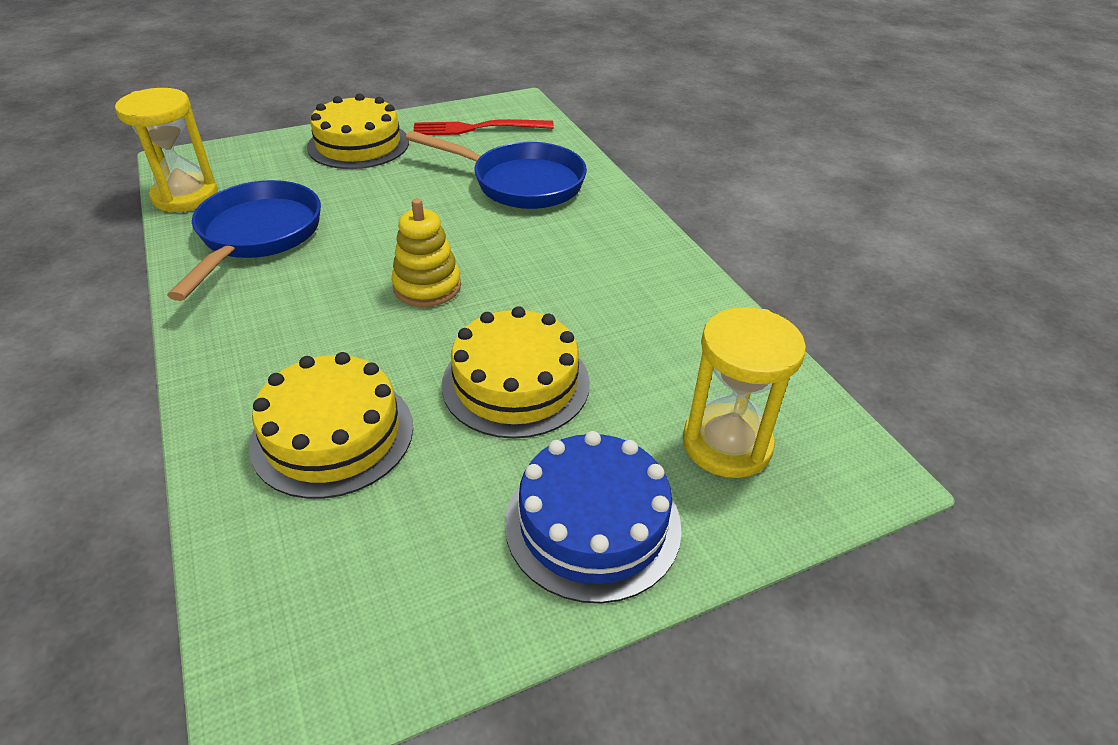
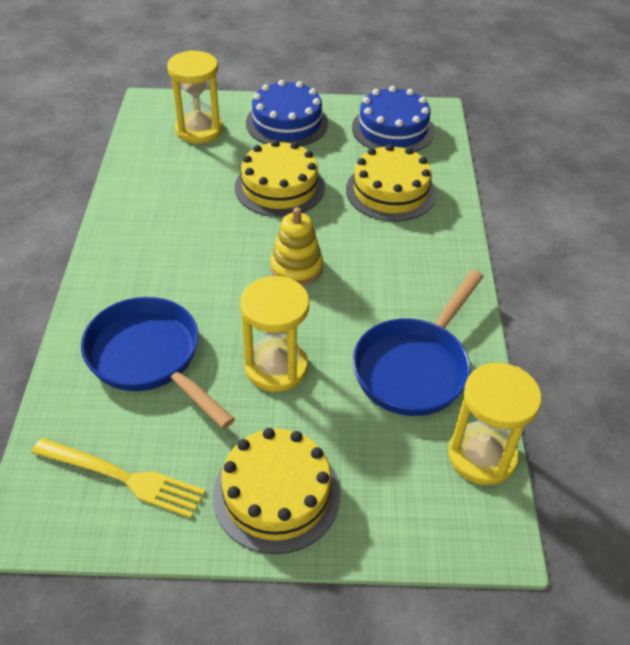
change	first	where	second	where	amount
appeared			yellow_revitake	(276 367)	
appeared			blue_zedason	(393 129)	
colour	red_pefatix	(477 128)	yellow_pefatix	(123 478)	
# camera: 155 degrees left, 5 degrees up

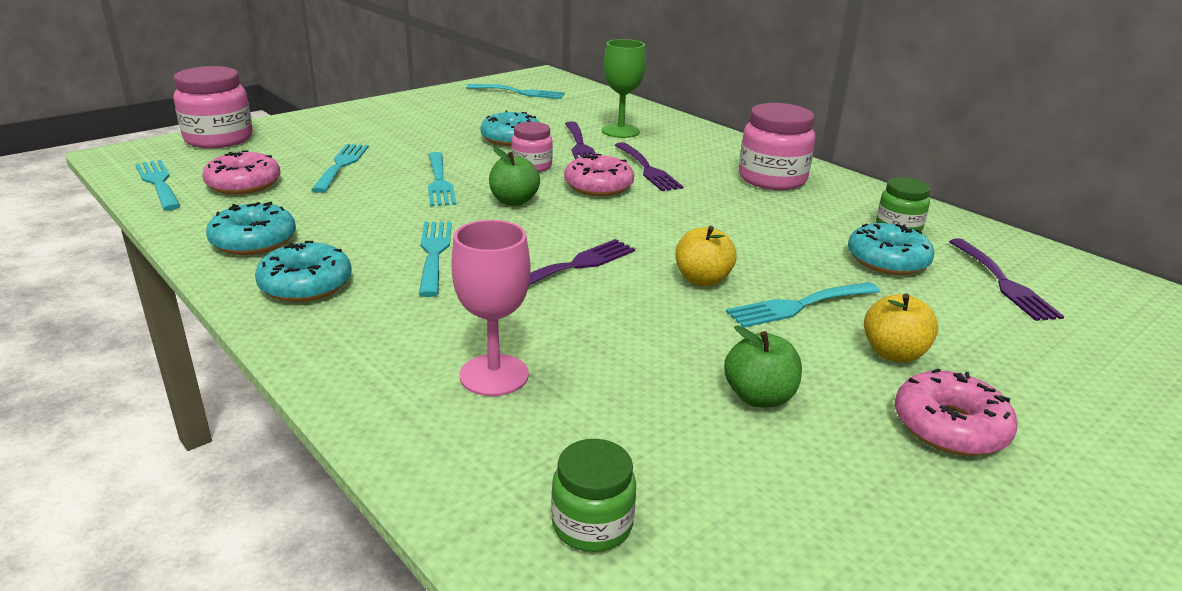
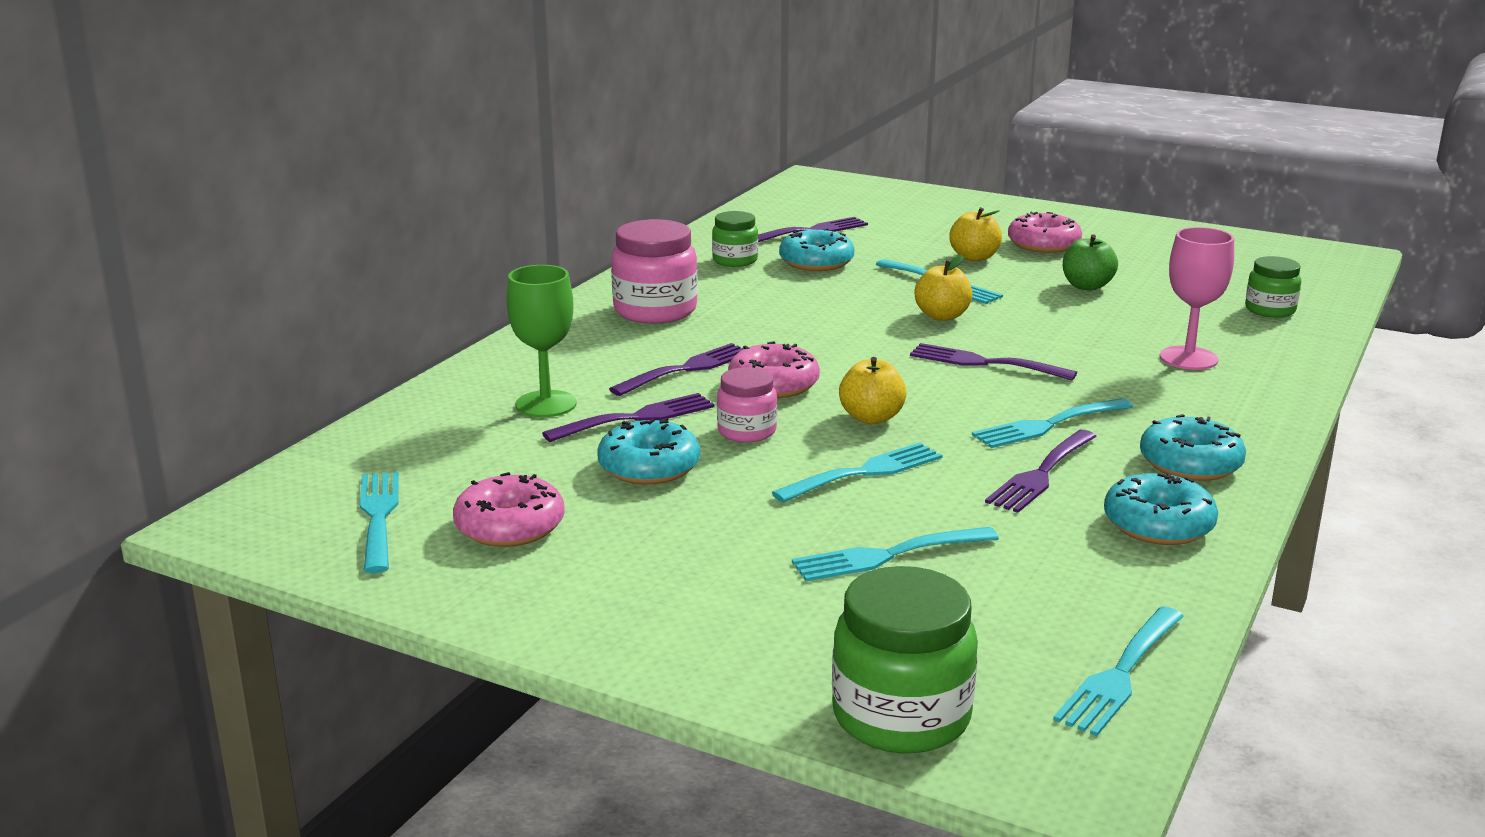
change	first	where	second	where	amount
appeared			purple_pefatix	(1041 474)	
relocated	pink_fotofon	(244 184)		(510 526)	
colour	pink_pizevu	(219 139)	green_pizevu	(901 717)	
colour	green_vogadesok	(514 201)	yellow_vogadesok	(871 418)	
# camera: 110 degrees left, 5 degrees down

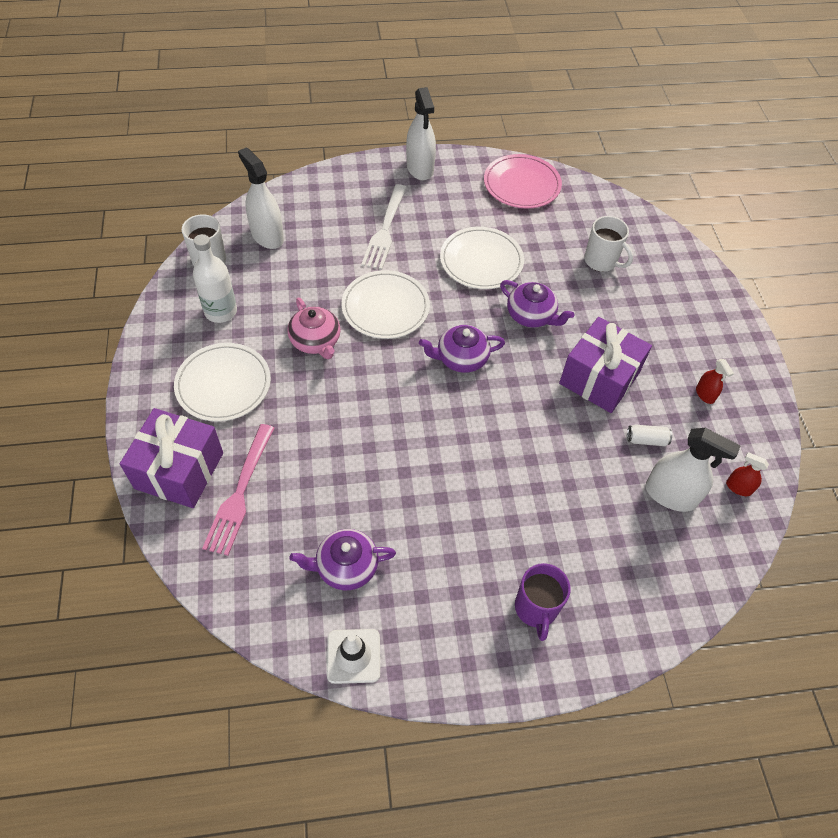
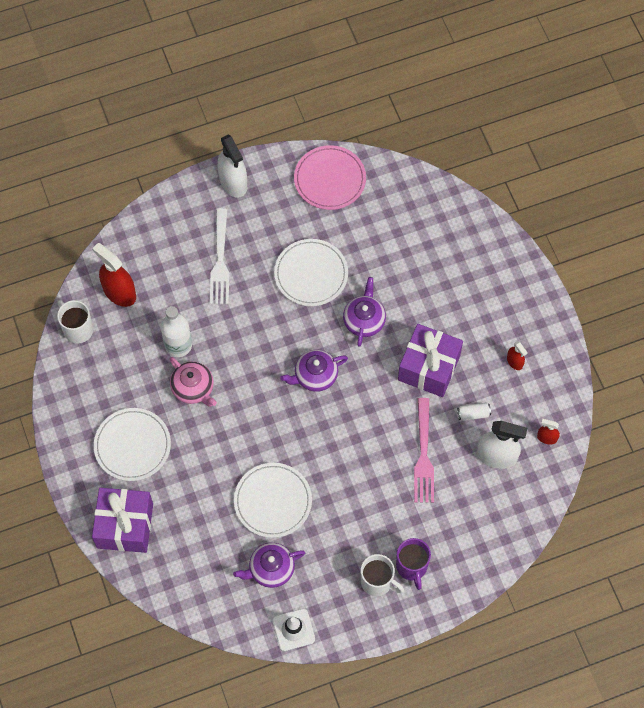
change	first	where	second	where	amount
relocated	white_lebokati	(221 311)		(178 345)	
relocated	pink_pefatix	(240 492)		(423 455)	
relocated	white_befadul	(385 307)		(273 501)	
relocated	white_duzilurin	(601 261)		(377 582)	
colour	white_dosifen	(267 236)	red_dosifen	(119 292)	
spun	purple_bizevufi	(531 315)		(364 320)	105 degrees counterclockwise
# camera: 10 degrees left, 10 degrees up

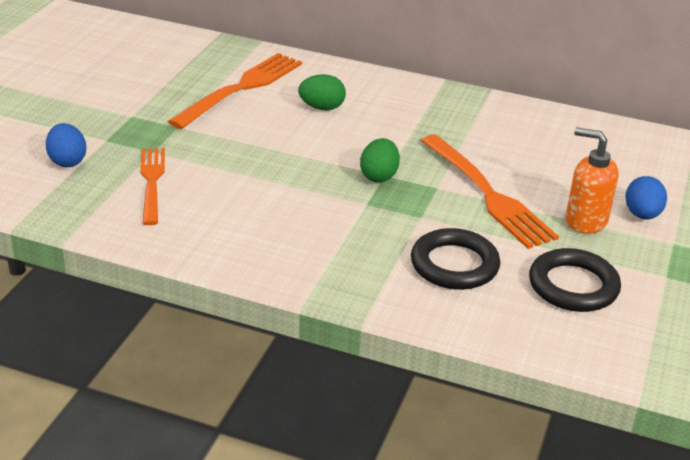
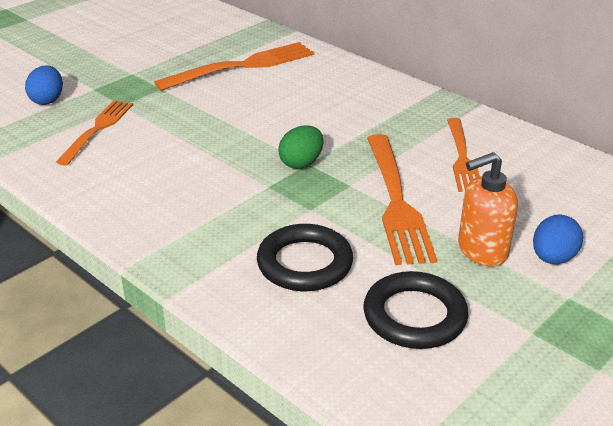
change	first	where	second	where	amount
missing	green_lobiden	(322 108)			
appeared			orange_pefatix	(462 157)	
spun	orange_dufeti	(585 221)		(482 250)	75 degrees counterclockwise
# camera: 25 degrees right, 0 degrees up

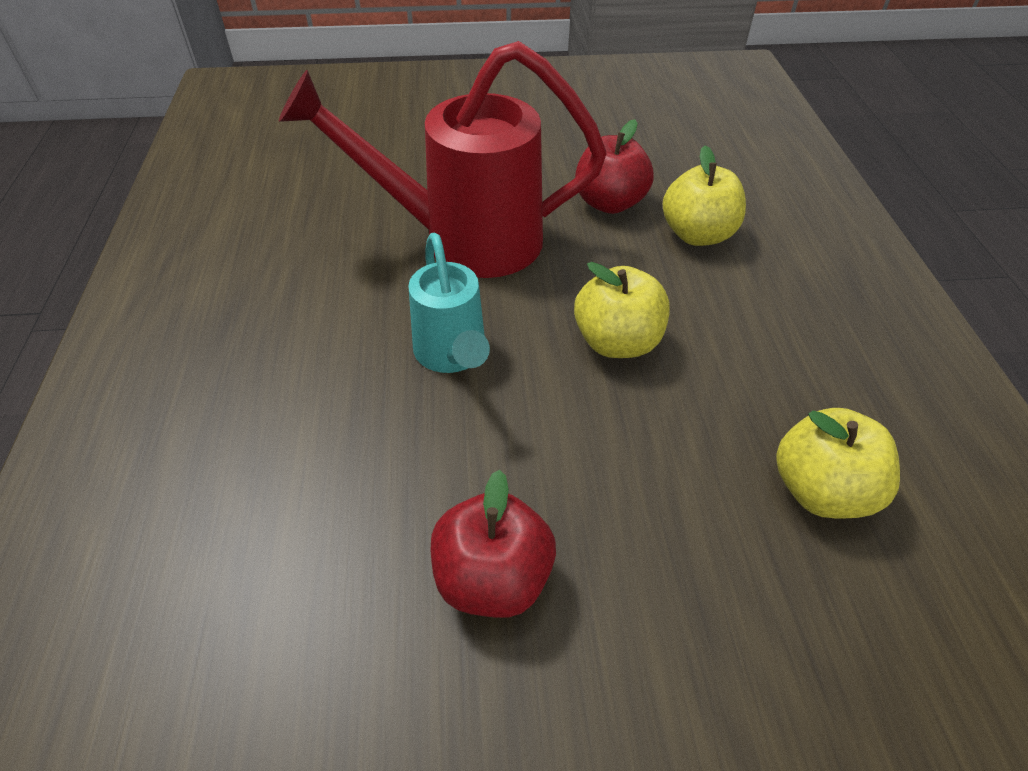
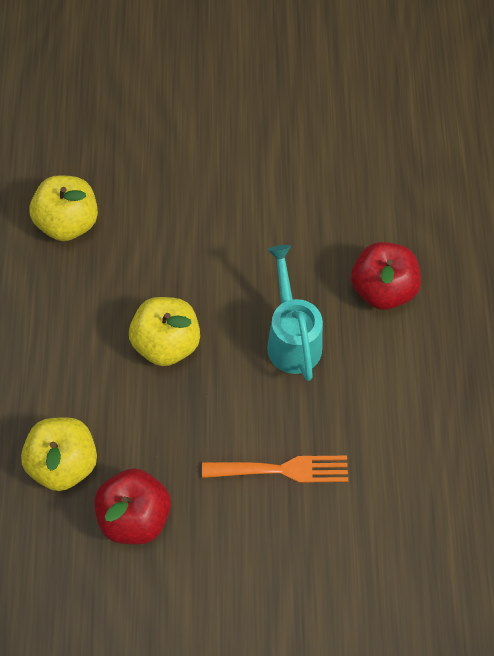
change	first	where	second	where	amount
relocated	red_vogadesok	(492 578)		(383 289)	
exchanged	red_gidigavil	(462 240)	orange_pefatix	(282 469)	
# camera: 175 degrees left, 15 degrees up

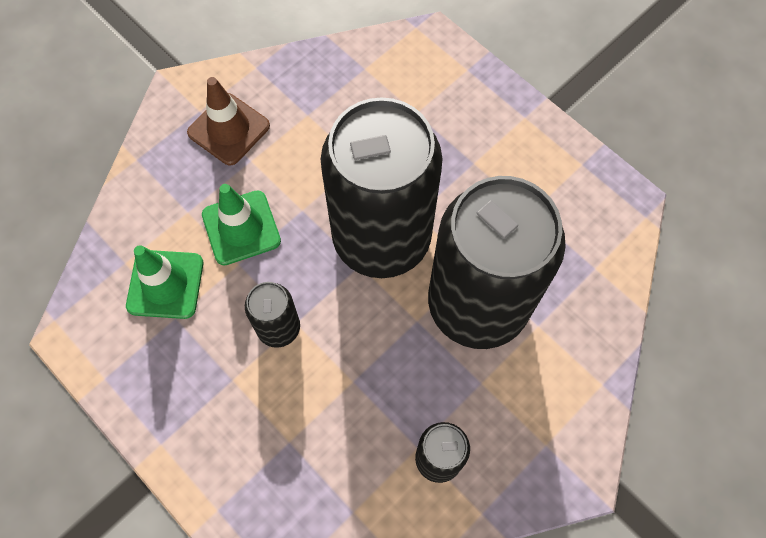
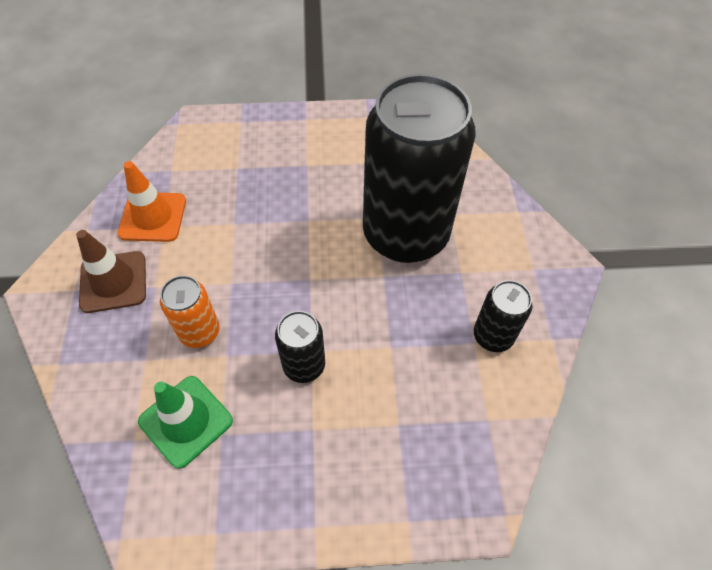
change	first	where	second	where	amount
missing	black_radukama	(381 238)			
appeared			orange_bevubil	(153 217)	
exchanged	green_bevubil	(241 228)	orange_radukama	(200 332)	
# camera: 50 degrees left, 10 degrees down

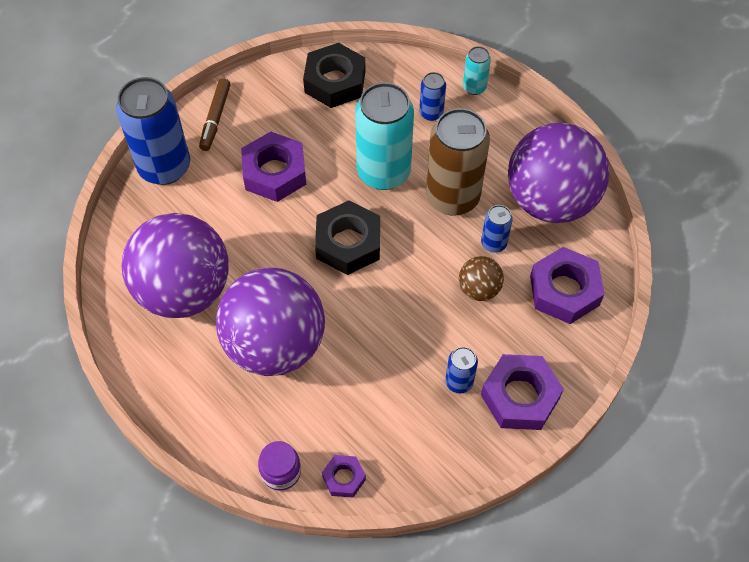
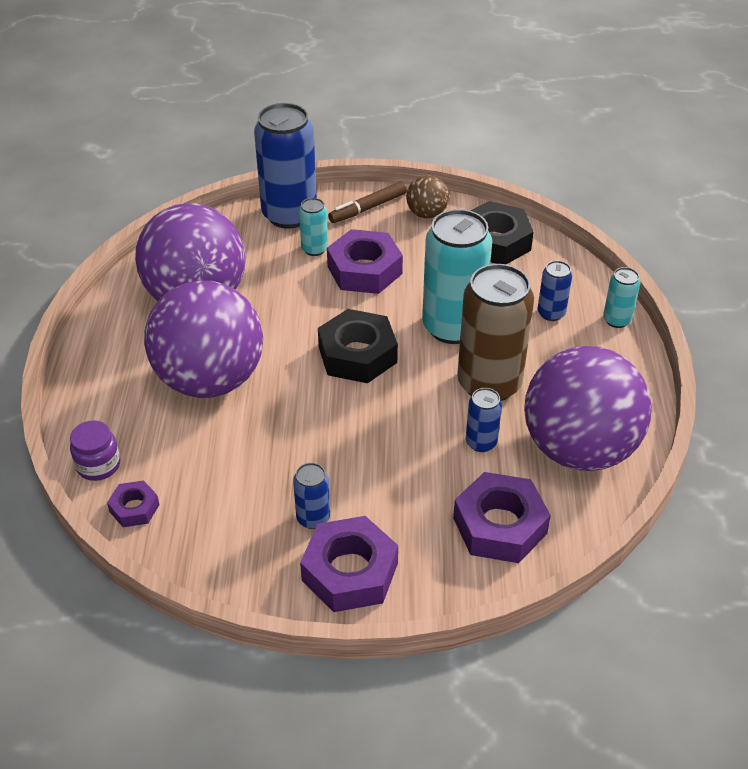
change	first	where	second	where	amount
appeared			turquoise_radukama	(314 249)	
relocated	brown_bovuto	(479 289)		(426 214)	
# camera: 45 degrees right, 15 degrees down

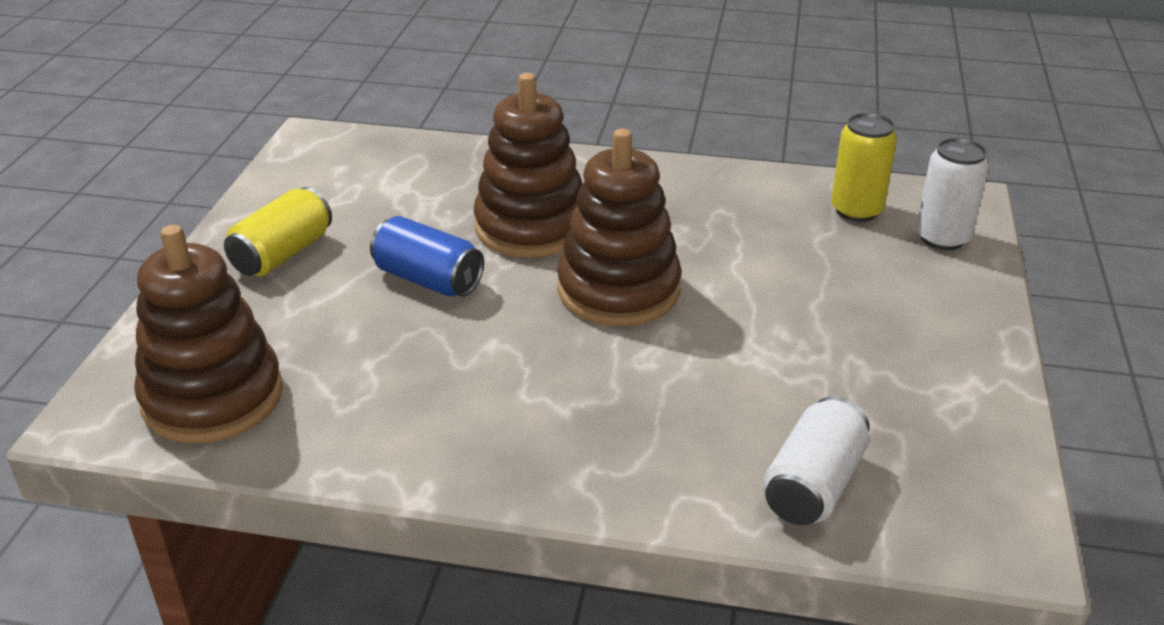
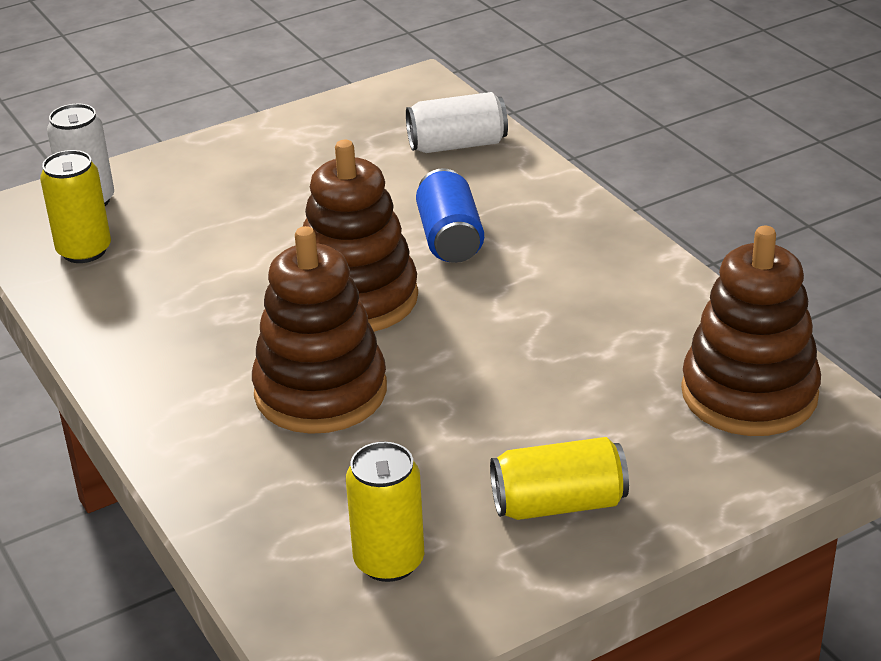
change	first	where	second	where	amount
appeared			yellow_radukama	(389 561)	
relocated	blue_radukama	(428 280)		(450 238)	
# camera: 130 degrees left, 0 degrees up

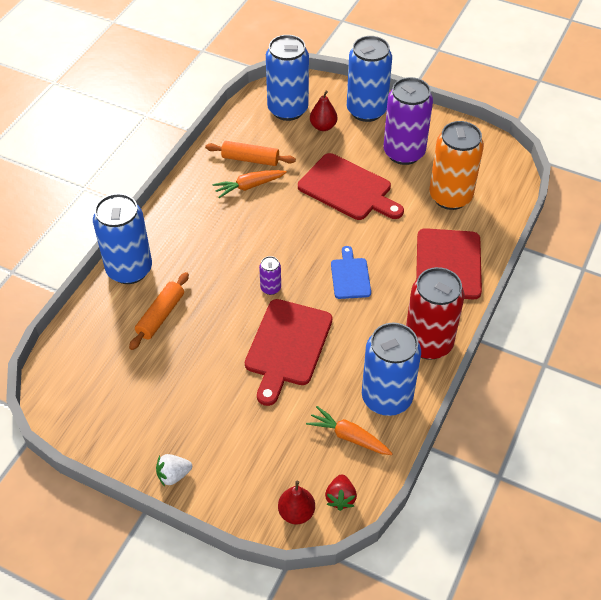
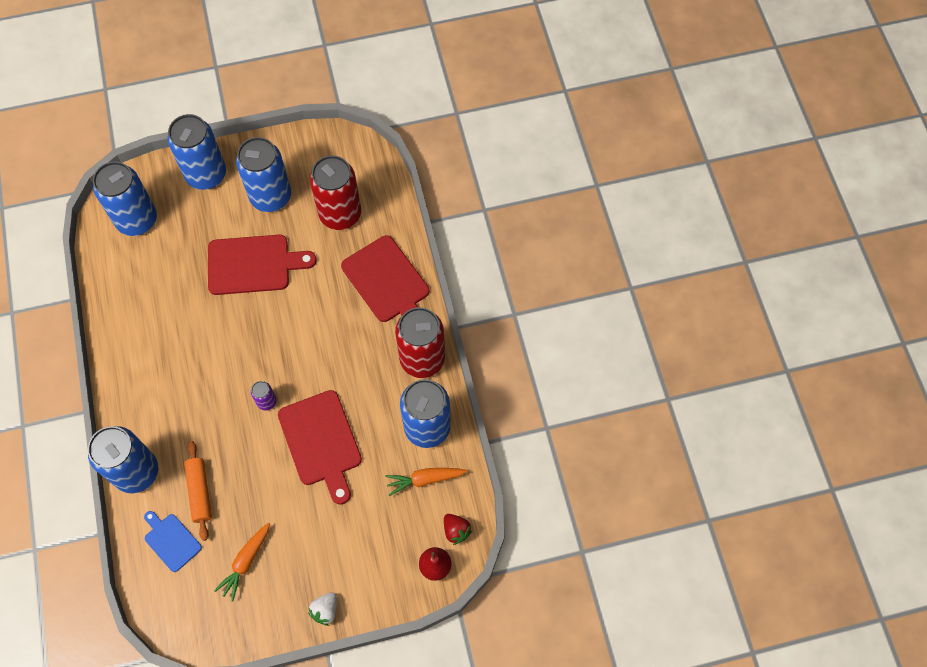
change	first	where	second	where	amount
missing	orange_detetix	(250 159)			
missing	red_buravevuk	(323 126)			
relocated	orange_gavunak	(249 186)		(246 562)	
relocated	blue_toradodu	(350 276)		(171 540)	
colour	purple_radukama	(404 153)	blue_radukama	(271 197)	
colour	orange_radukama	(450 197)	red_radukama	(340 214)	
# camera: 40 degrees left, 15 degrees up

